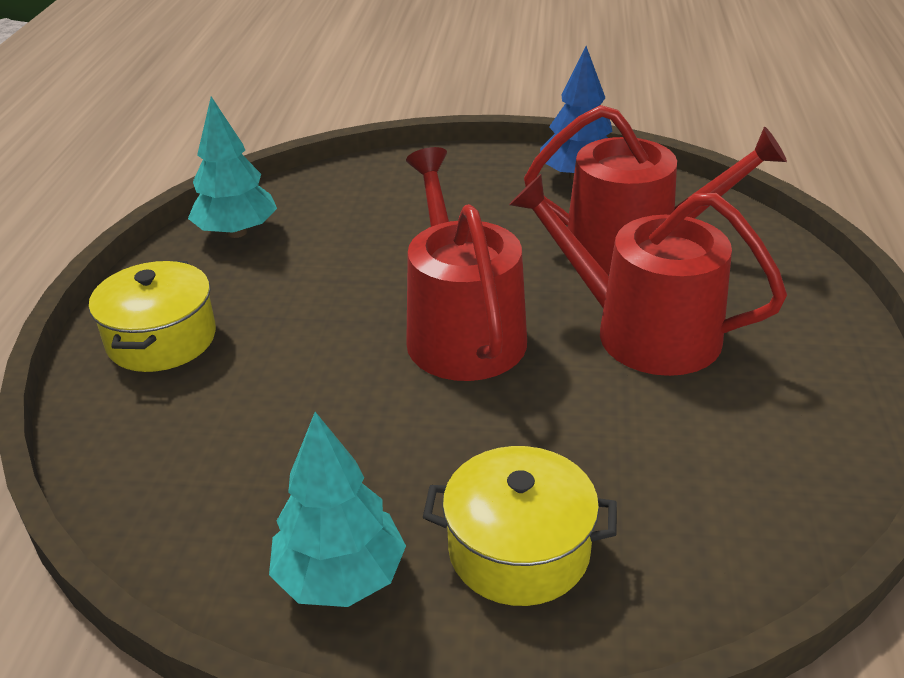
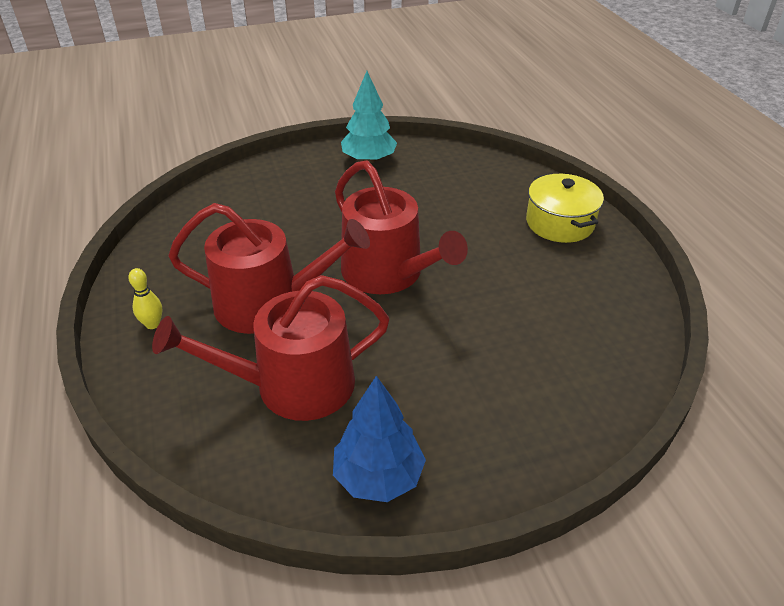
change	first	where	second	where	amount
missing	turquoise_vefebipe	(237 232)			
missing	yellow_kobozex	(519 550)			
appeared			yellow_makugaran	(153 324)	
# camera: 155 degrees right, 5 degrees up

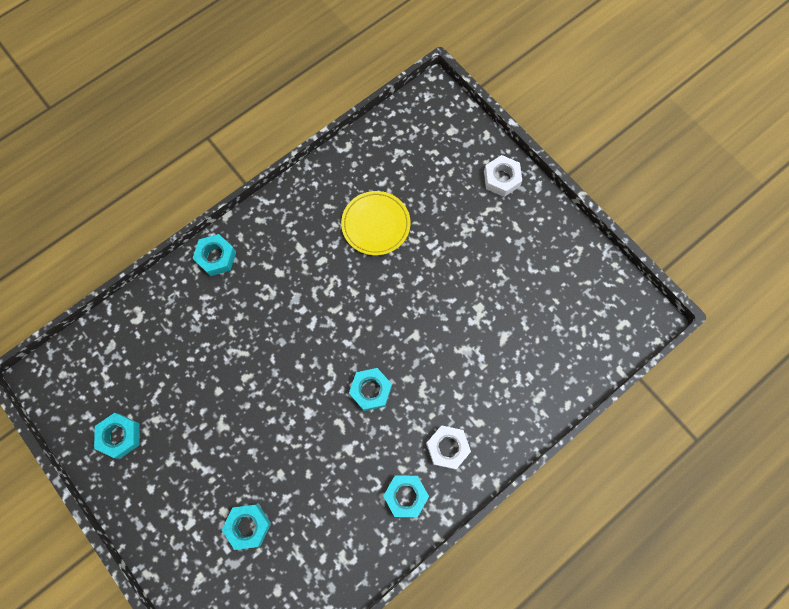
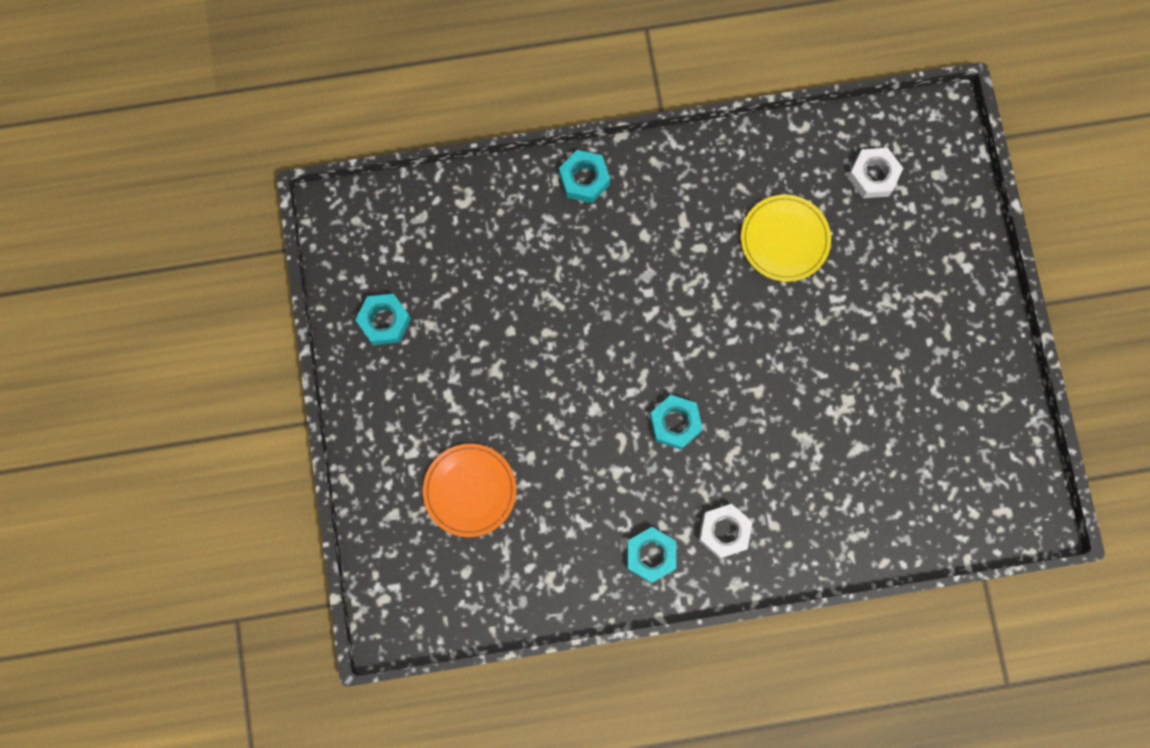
change	first	where	second	where	amount
relocated	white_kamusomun	(501 179)		(873 176)	
exchanged	turquoise_kamusomun	(248 526)	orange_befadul	(470 490)	
# camera: 30 degrees right, 5 degrees up

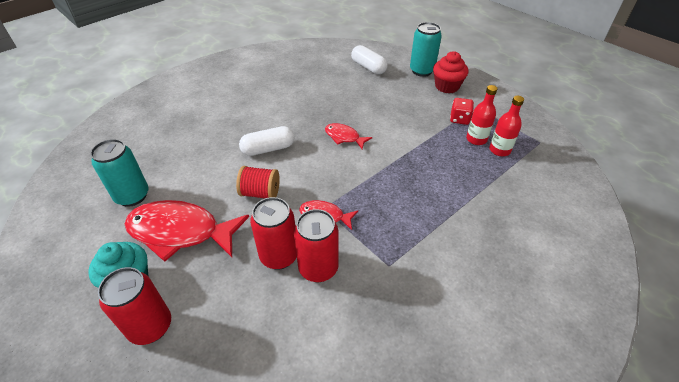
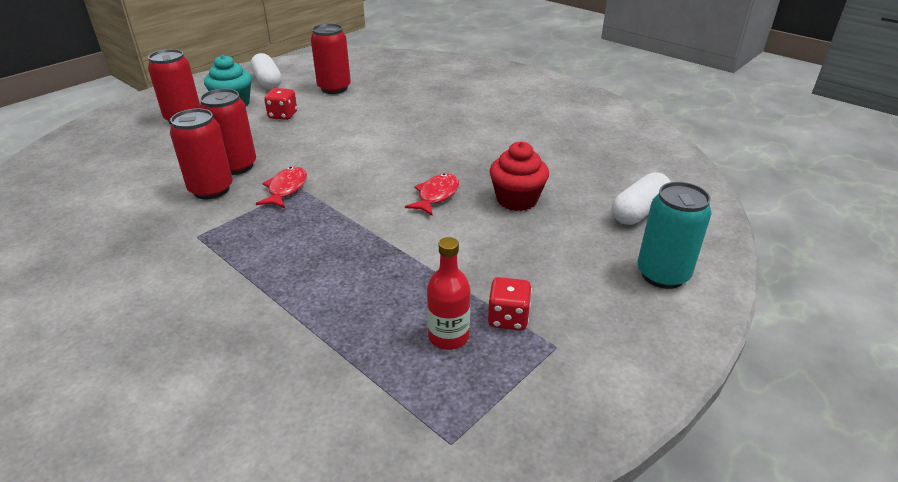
change	first	where	second	where	amount
missing	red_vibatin	(260 193)			
missing	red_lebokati	(499 150)			
relocated	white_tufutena	(268 149)		(267 81)	
relocated	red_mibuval	(447 86)		(517 199)	
exchanged	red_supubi	(180 232)	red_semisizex	(283 115)	
colour	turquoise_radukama	(132 196)	red_radukama	(334 88)	
# camera: 85 degrees right, 10 degrees down

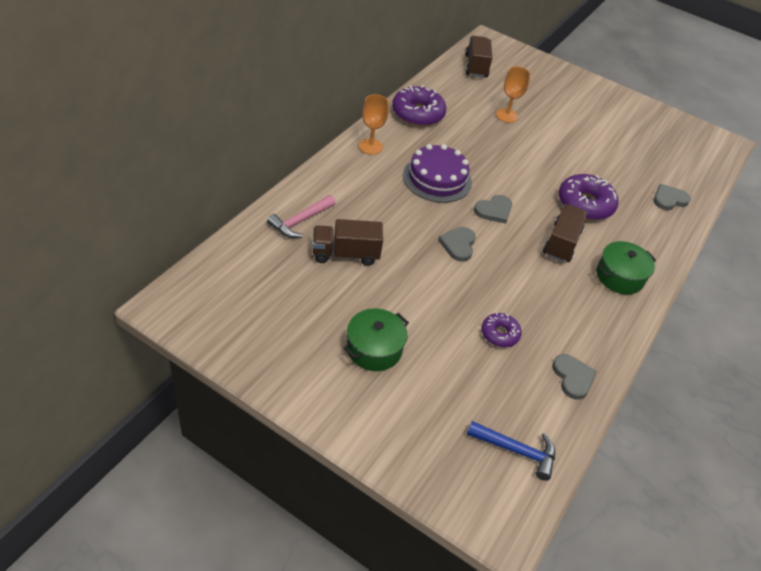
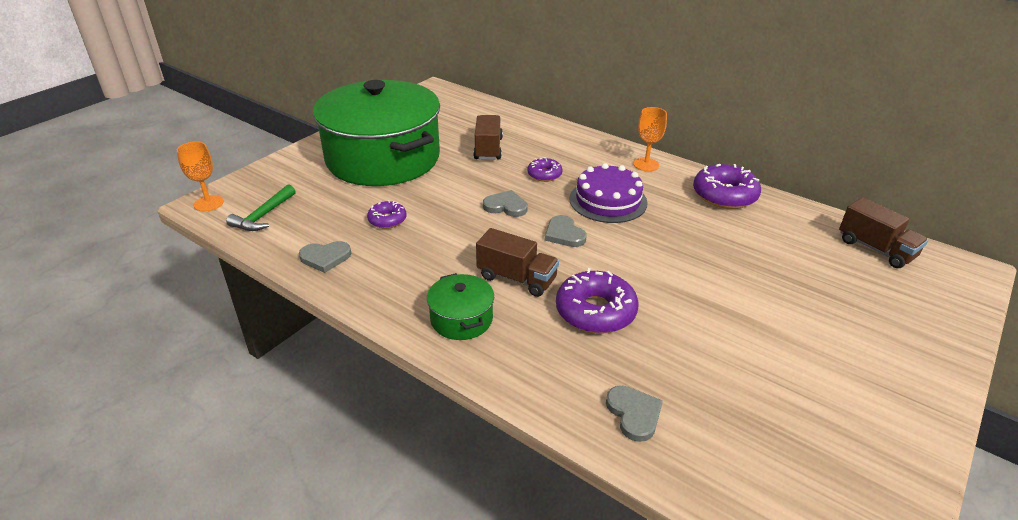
change	first	where	second	where	amount
missing	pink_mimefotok	(300 221)			
appeared			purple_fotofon	(544 174)	
relocated	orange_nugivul	(506 115)		(208 203)	
colour	blue_mimefotok	(516 451)	green_mimefotok	(263 216)	
spun	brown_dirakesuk	(476 66)		(875 249)	45 degrees clockwise
size	green_kobozex	(374 349)		(383 158)	x2.49
# camera: 100 degrees right, 10 degrees down

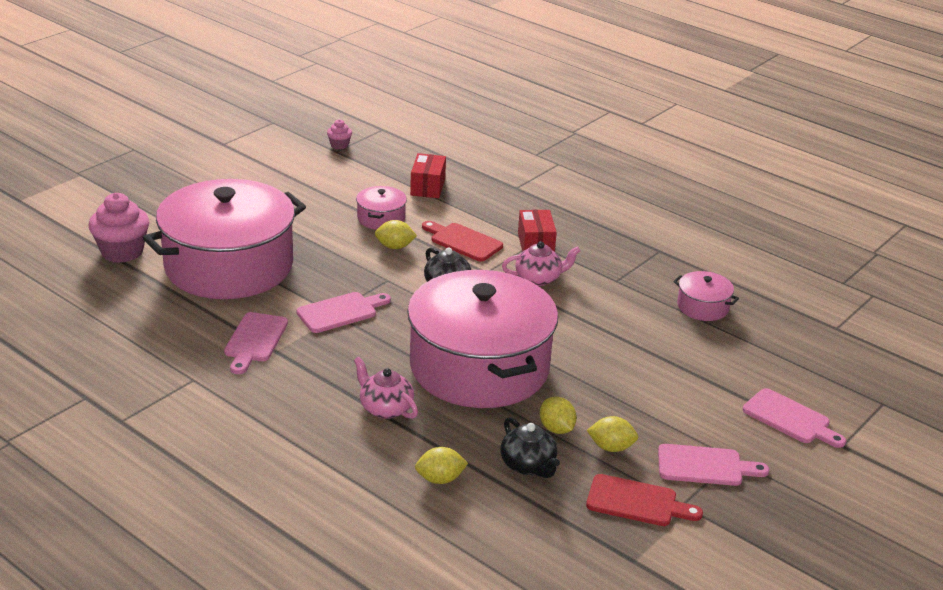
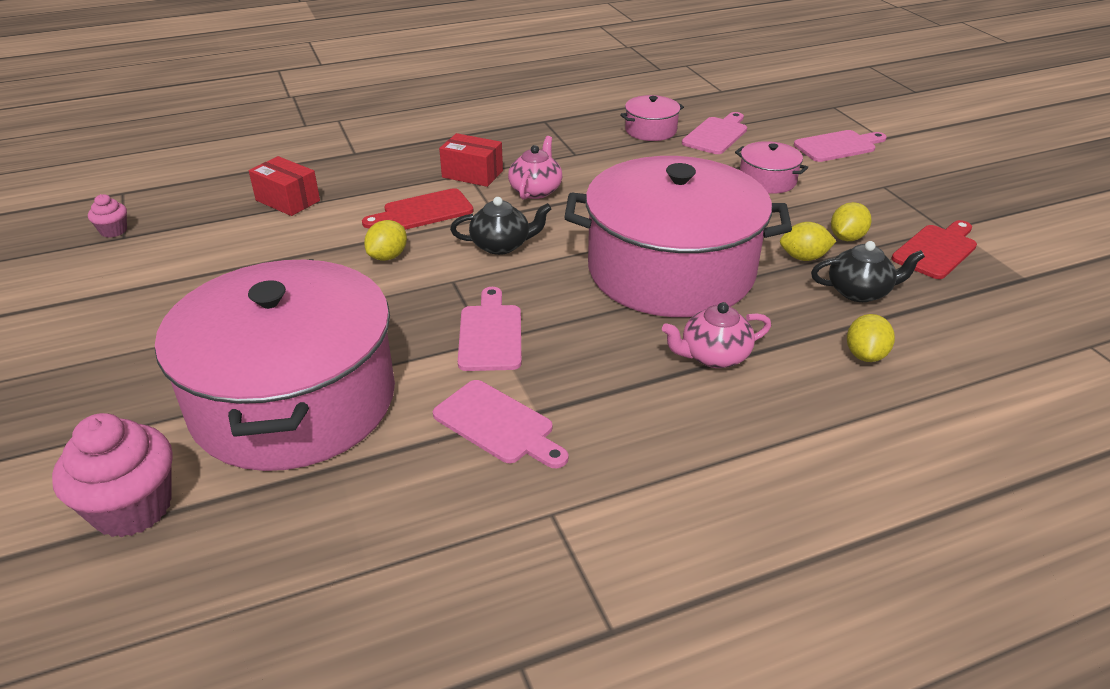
change	first	where	second	where	amount
relocated	pink_kobozex	(381 218)		(767 180)	
relocated	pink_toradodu	(705 466)		(716 134)	
# camera: 60 degrees left, 5 degrees up

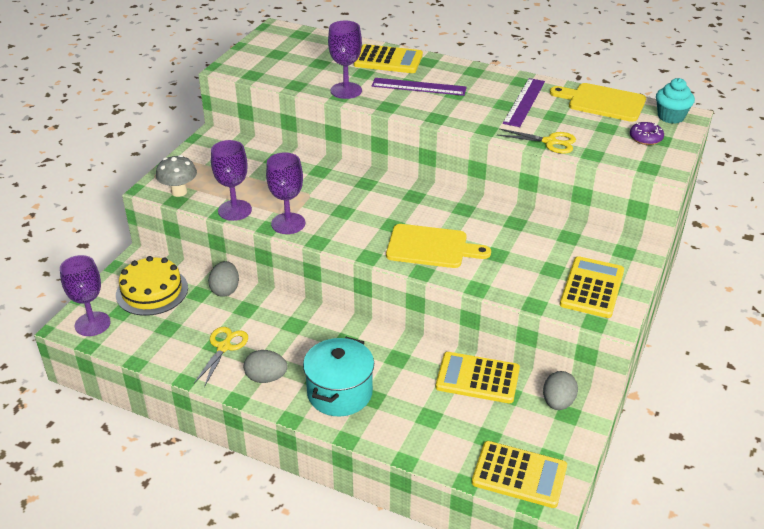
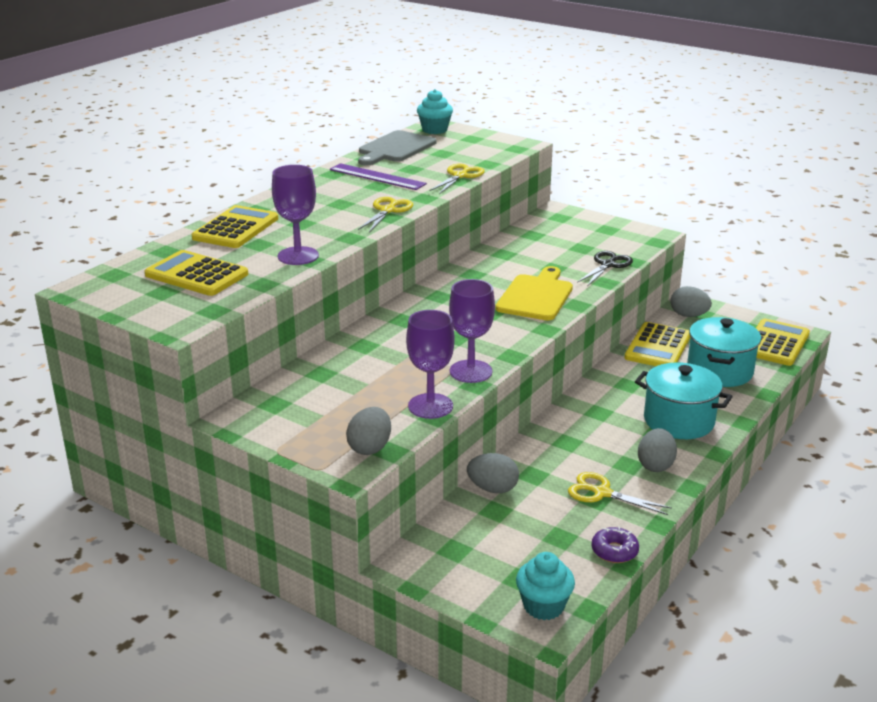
change	first	where	second	where	amount
missing	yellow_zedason	(152 291)			
missing	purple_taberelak	(419 87)			
appeared			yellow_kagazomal	(388 210)	
appeared			black_kagazomal	(607 265)	
appeared			turquoise_kobozex	(719 371)	
relocated	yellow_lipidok	(592 288)		(196 275)	
relocated	purple_fotofon	(645 138)		(614 551)	
exchanged	purple_nugivul	(92 324)	turquoise_mibuval	(543 606)	
exchanged	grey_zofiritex	(179 192)	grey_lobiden	(370 448)	
colour	yellow_toradodu	(602 102)	grey_toradodu	(395 148)	
# camera: 80 degrees left, 10 degrees down

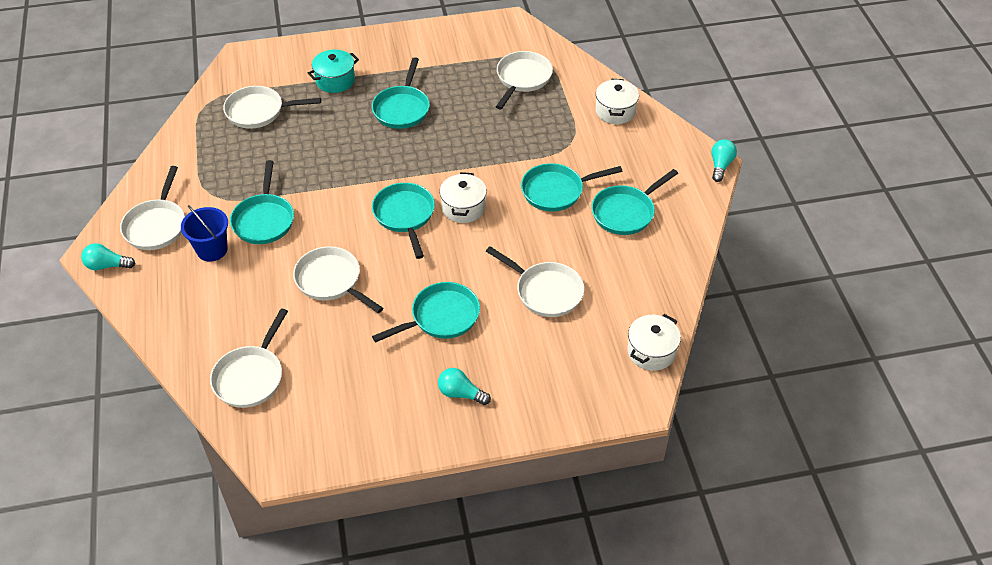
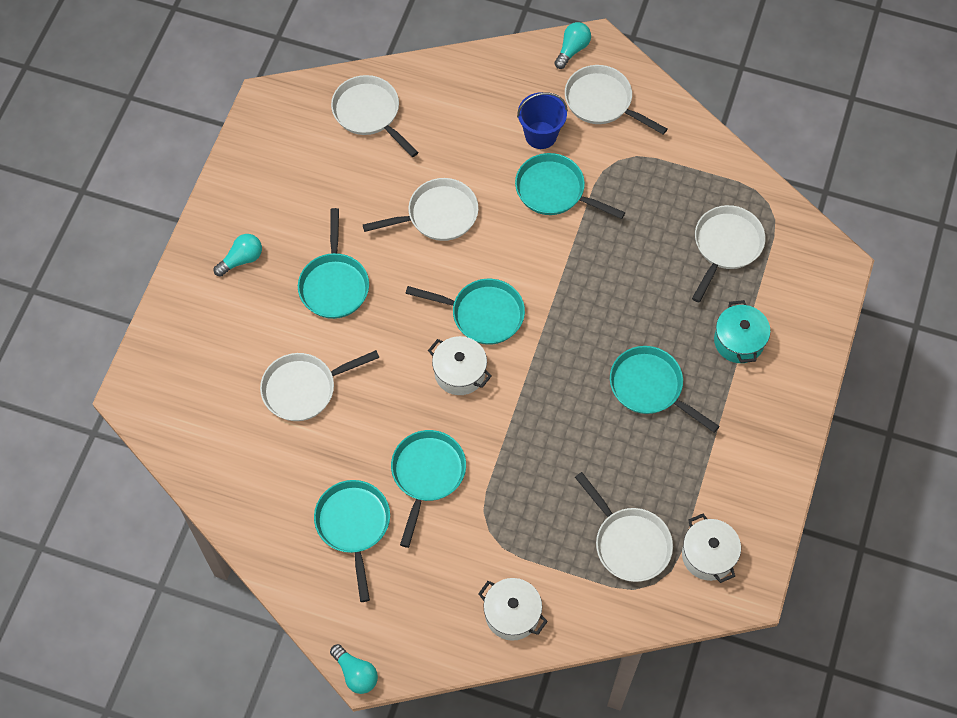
change	first	where	second	where	amount
relocated	white_kobozex	(651 351)		(708 555)	
# camera: 120 degrees right, 15 degrees up

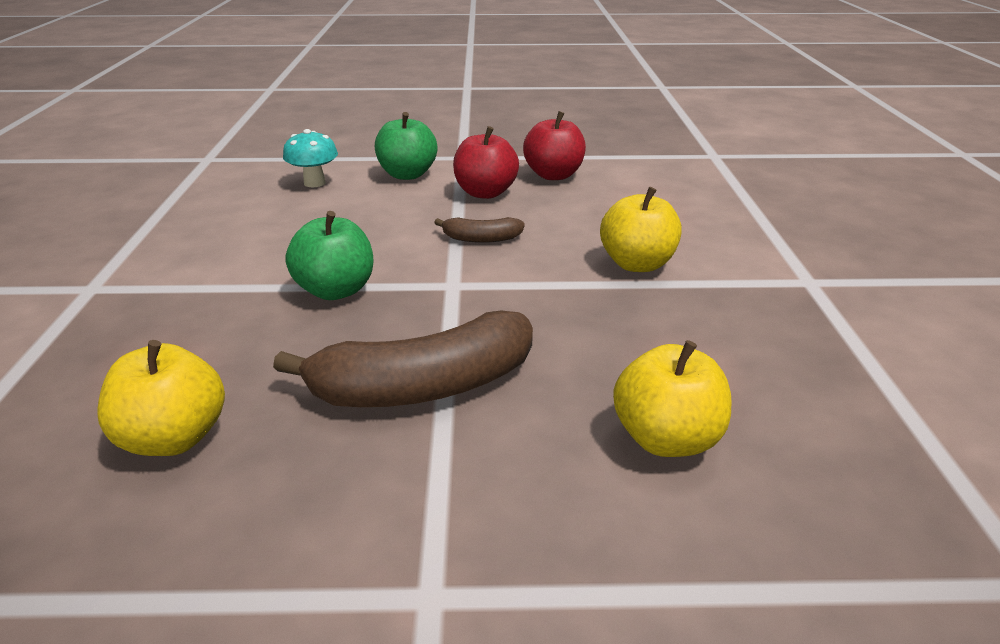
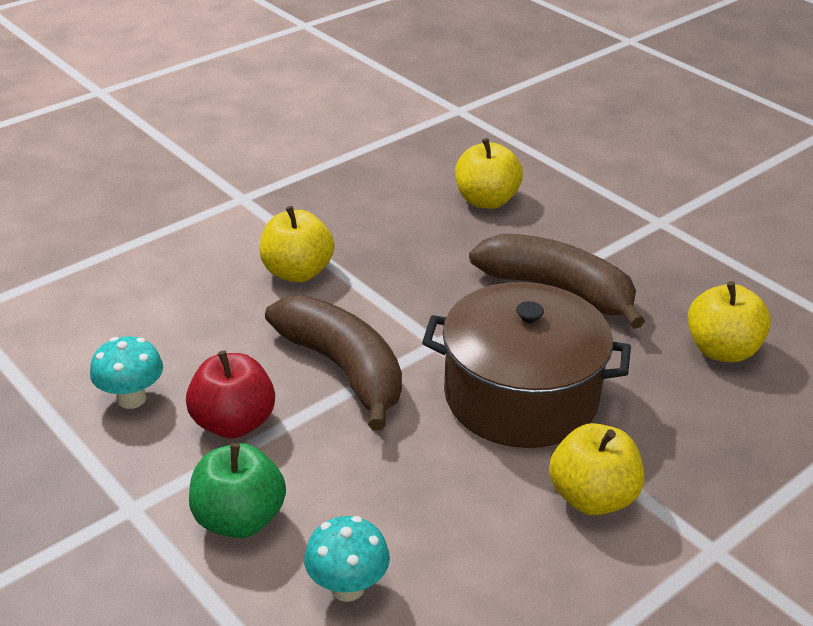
change	first	where	second	where	amount
appeared			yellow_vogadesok	(592 497)	
exchanged	green_vogadesok	(336 290)	brown_kobozex	(521 396)	
exchanged	red_vogadesok	(553 175)	turquoise_zofiritex	(132 399)	
size	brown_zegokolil	(481 238)		(343 369)	x2.08
# camera: 130 degrees left, 5 degrees up

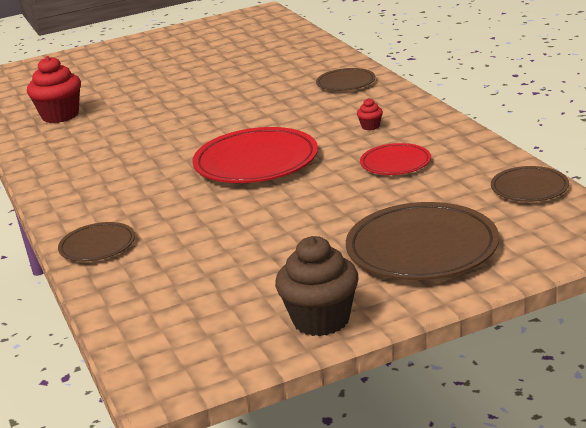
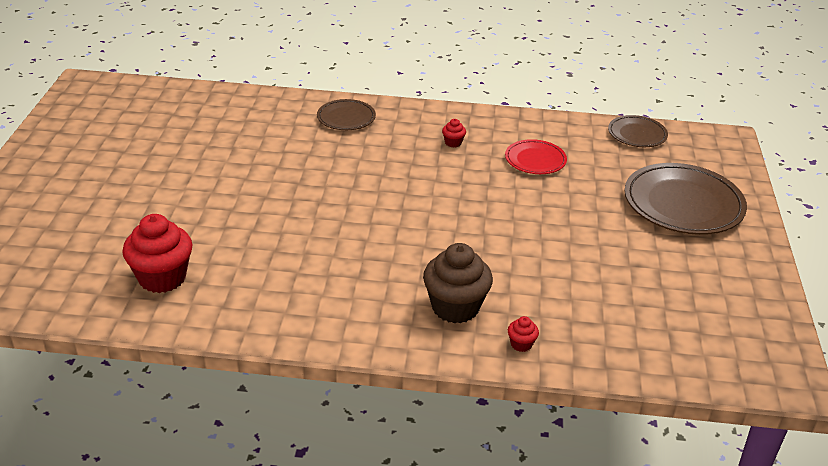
change	first	where	second	where	amount
missing	red_befadul	(256 162)			
relocated	brown_mibuval	(321 320)		(455 307)	
exchanged	brown_befadul	(97 246)	red_mibuval	(521 344)	
# camera: 65 degrees left, 10 degrees up

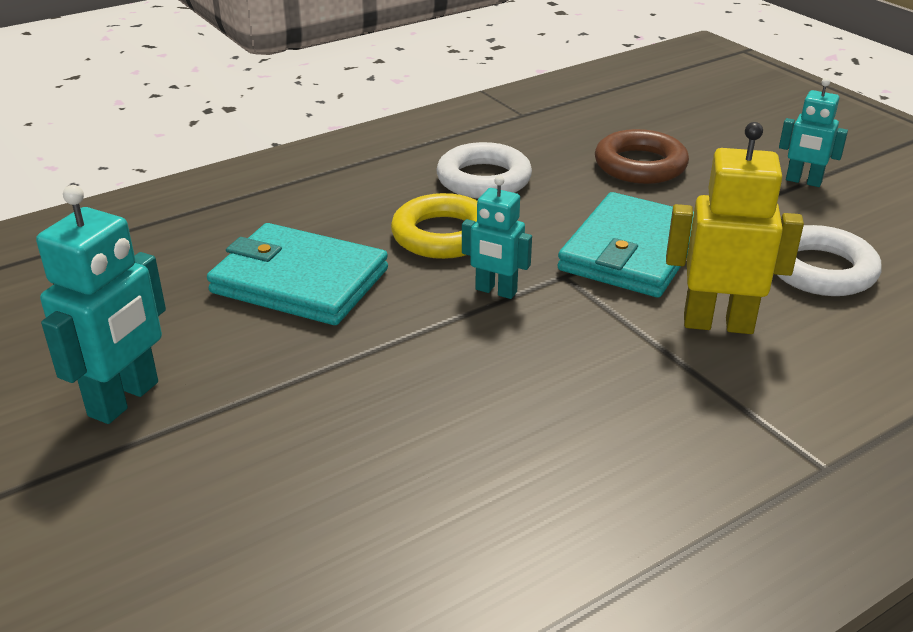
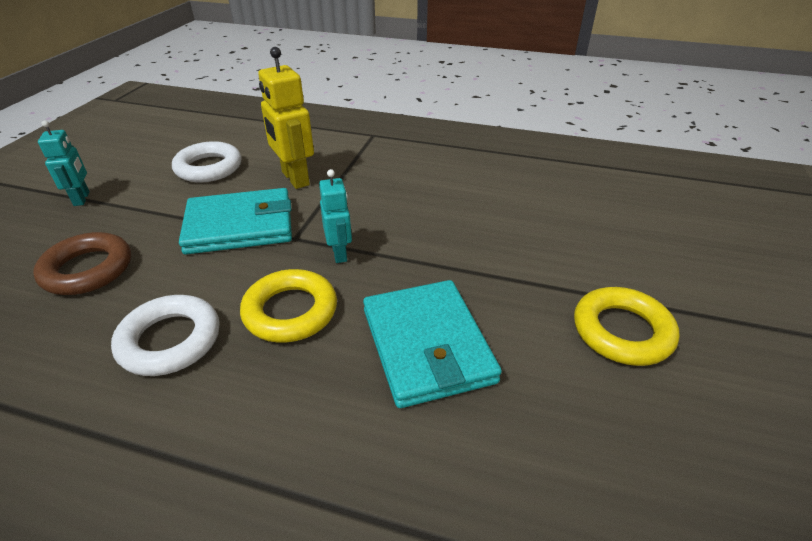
change	first	where	second	where	amount
exchanged	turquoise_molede	(125 399)	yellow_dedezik	(622 331)	
# camera: 130 degrees left, 5 degrees up

